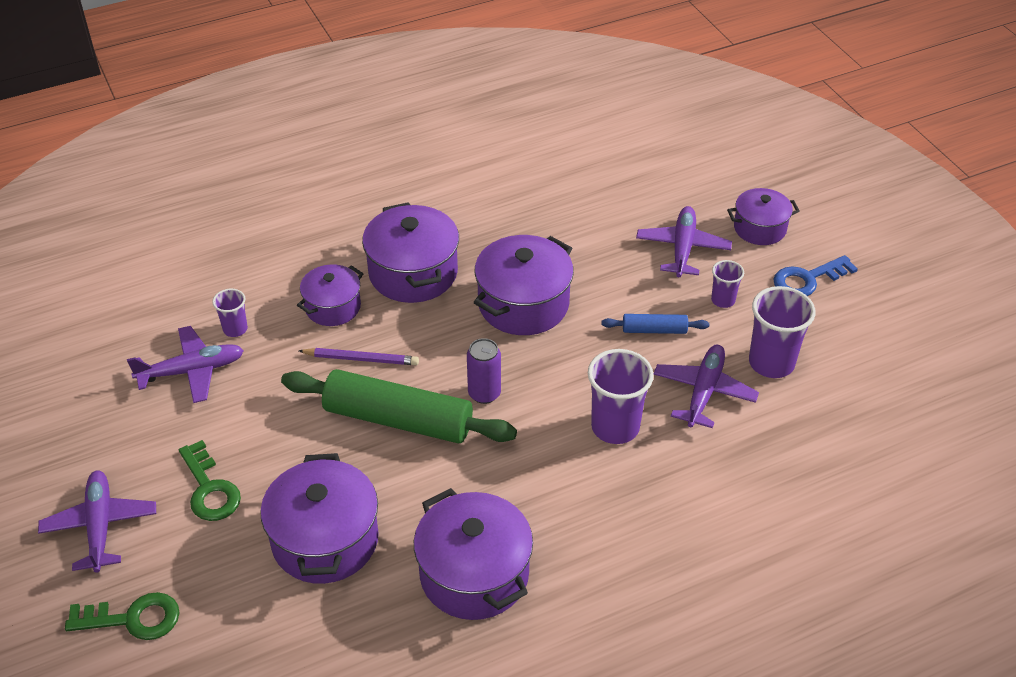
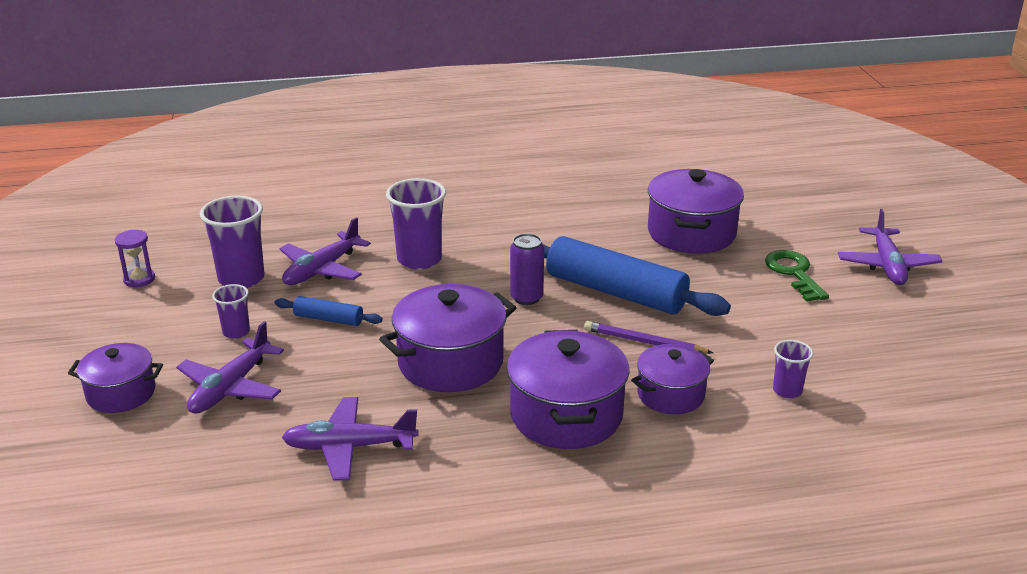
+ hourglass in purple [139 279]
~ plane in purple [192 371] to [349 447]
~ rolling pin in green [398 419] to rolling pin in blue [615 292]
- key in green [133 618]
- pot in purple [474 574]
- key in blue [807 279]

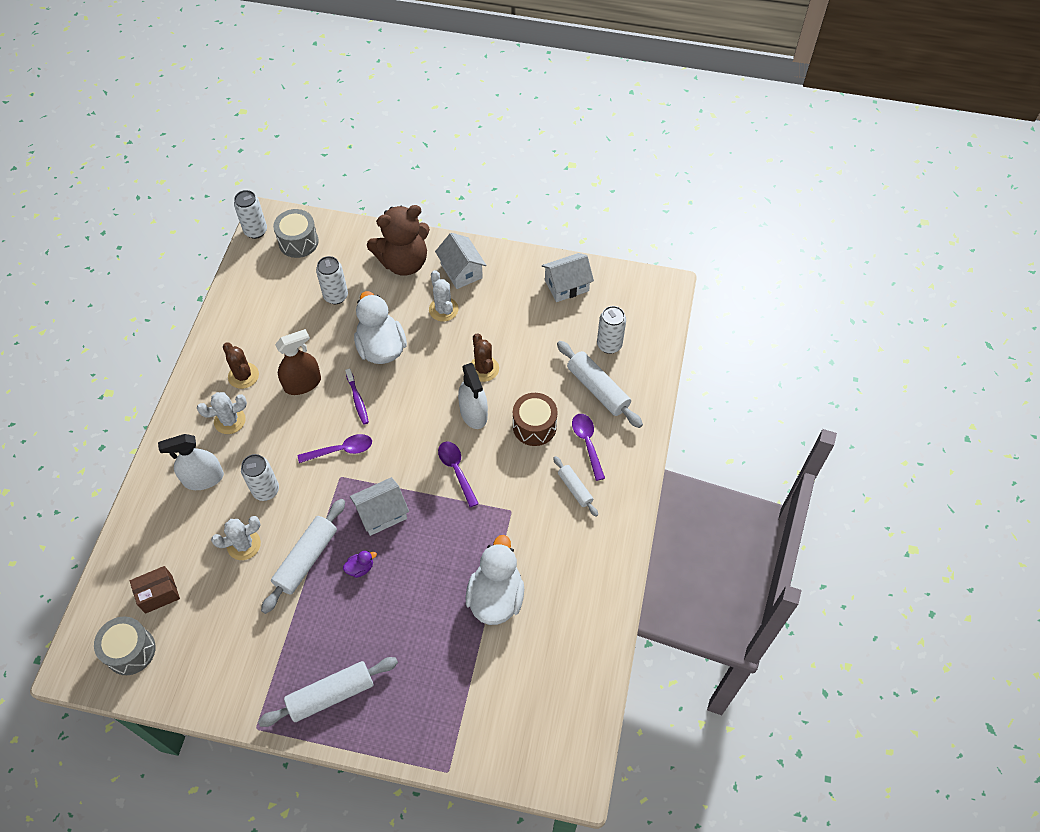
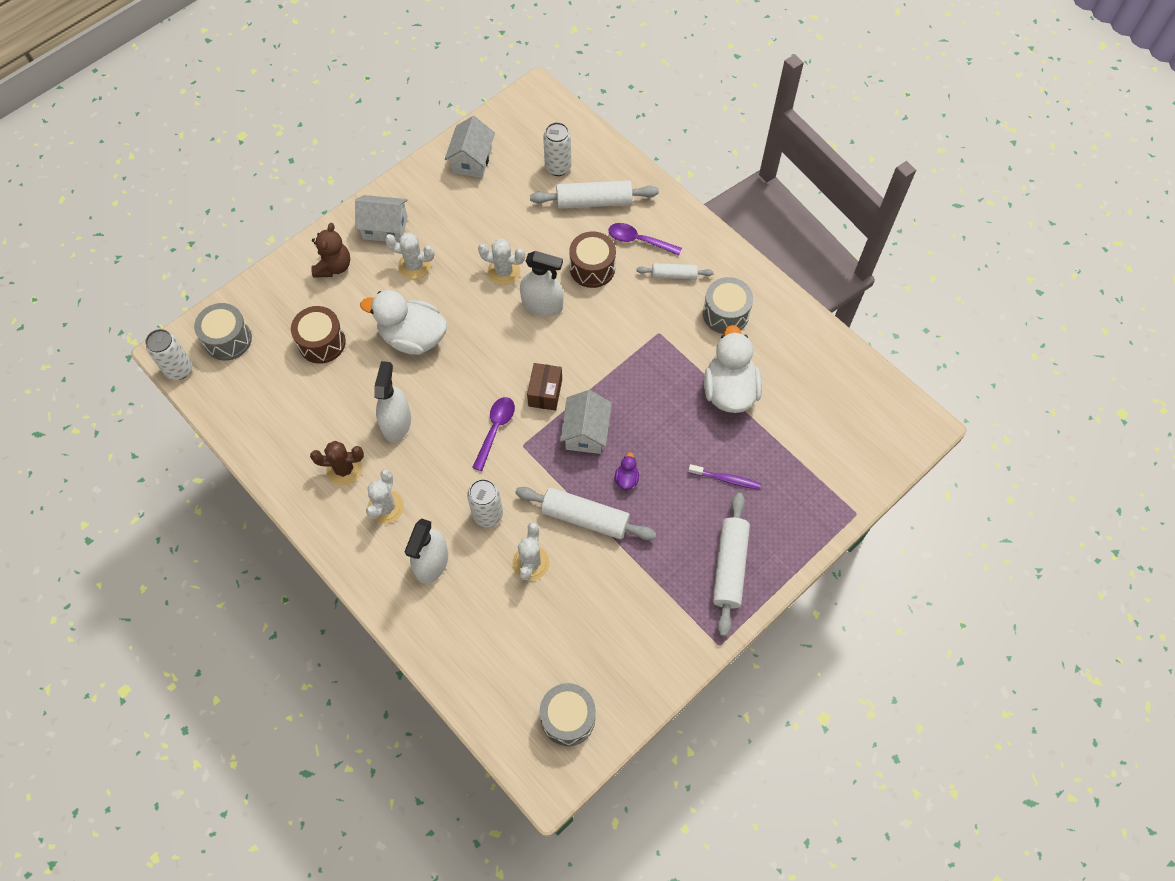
~ can in white [336 296] to drum in brown [322 342]
~ teddy bear in brown [404 262] = [333 266] x0.60
~ spray bottle in brown [302 383] to spray bottle in white [396 423]
~ cactus in brown [483 369] to cactus in white [504 271]
~ rolling pin in white [306 559] = [585 518] 45 degrees counterclockwise
~ box in brown [158 594] to [545 392]
~ toothbrush in purple [357 400] to [726 479]
+ drum in grey [725 314]
~ duck in white [496 597] = [729 390] 45 degrees clockwise
- spoon in purple [456 470]

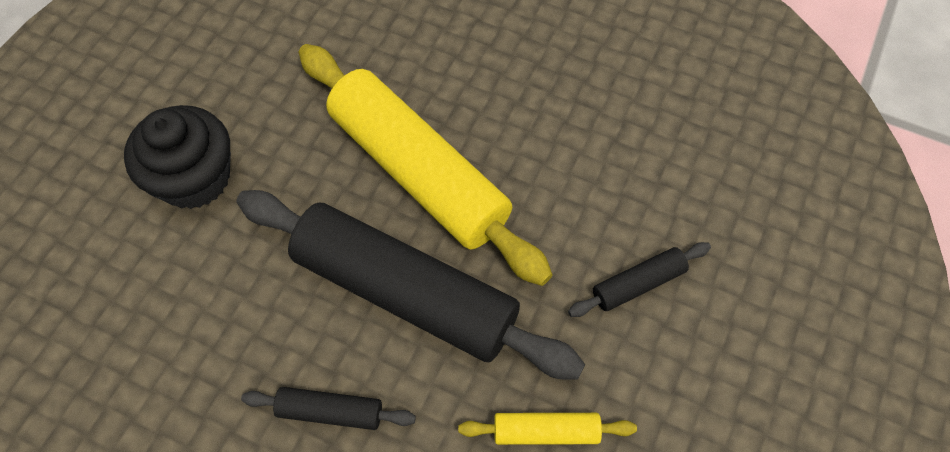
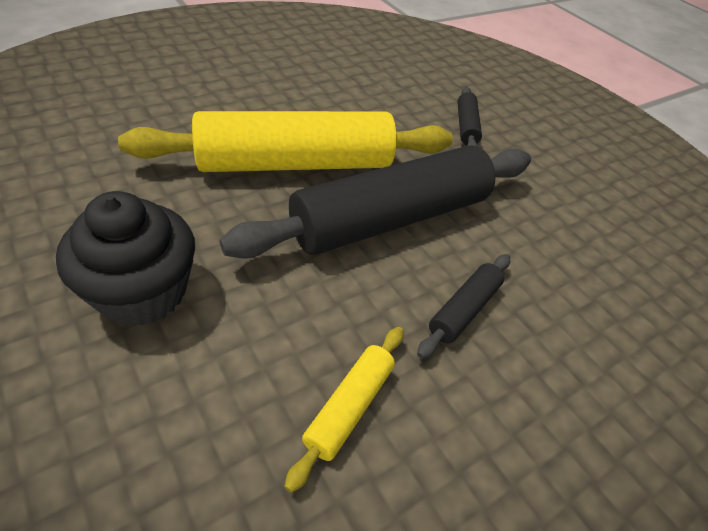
~ rolling pin in yellow [546 432] to [349 407]

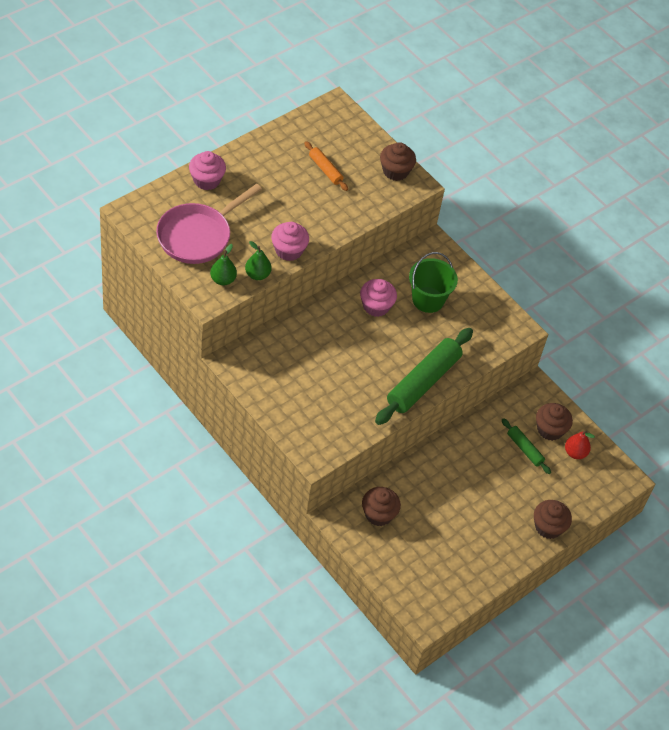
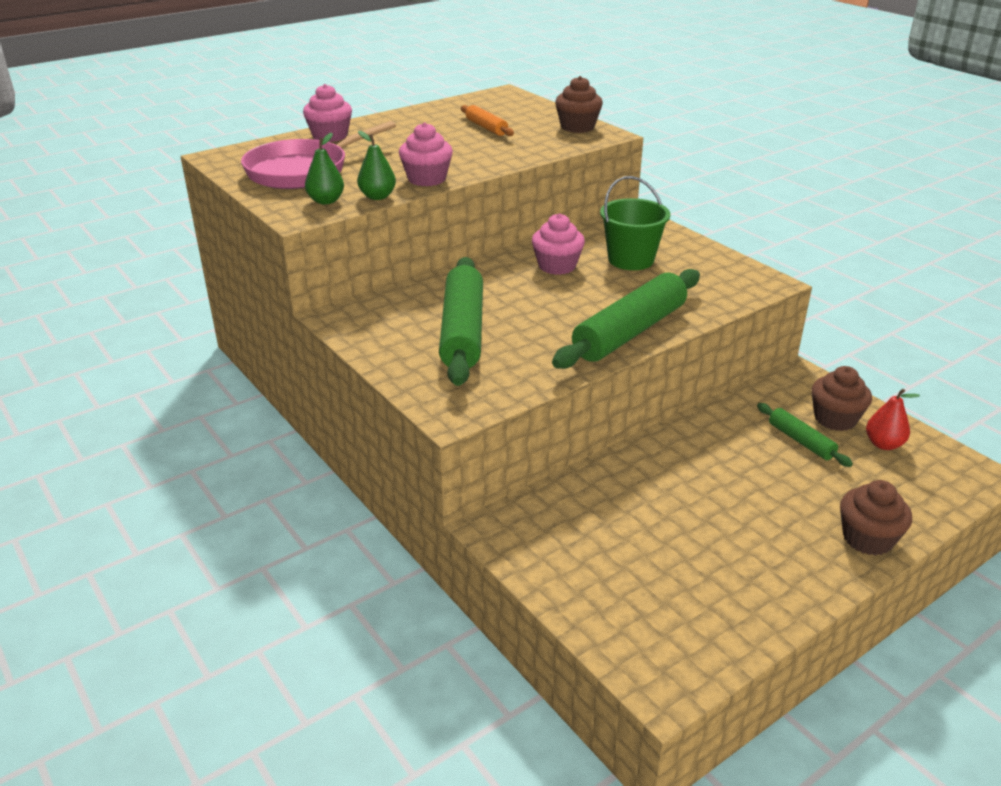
+ rolling pin in green [463 331]
- cupcake in brown [378 514]

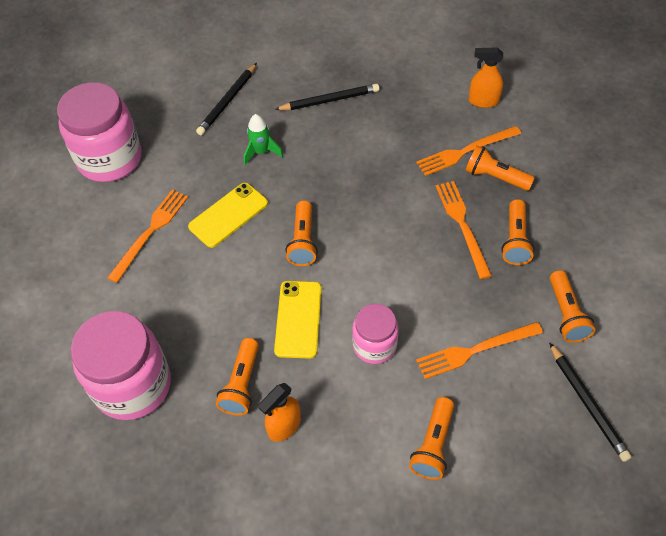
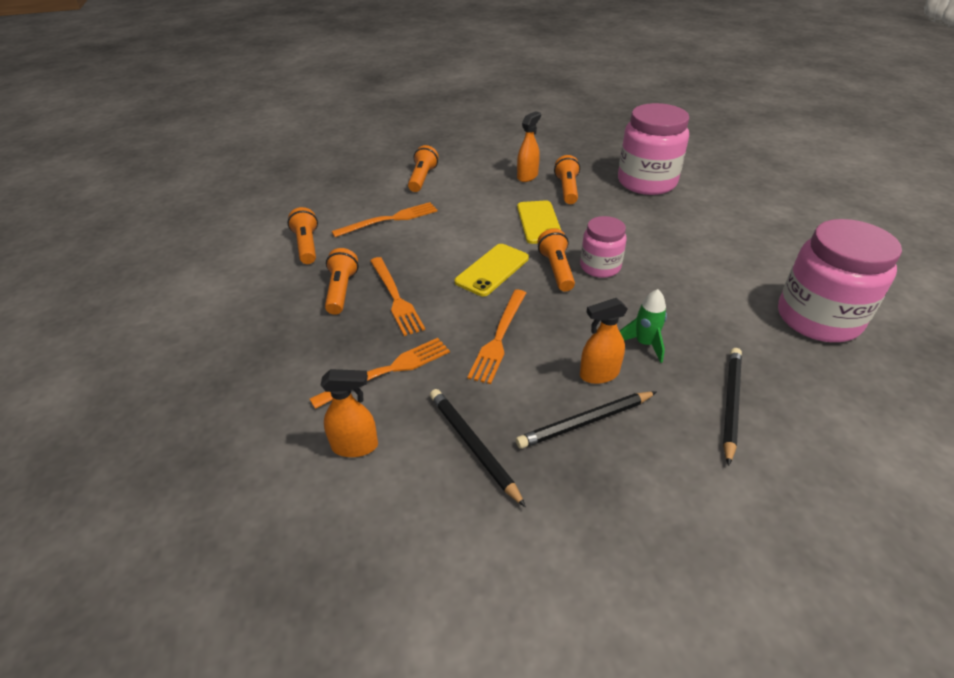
~ pencil in black [588 404] to [472 445]
~ phone in yellow [228 215] to [492 270]
~ fork in orange [150 232] to [499 337]
~ jar in pink [374 345] to [600 267]
+ spray bottle in orange [599 374]
- flashlight in orange [495 177]

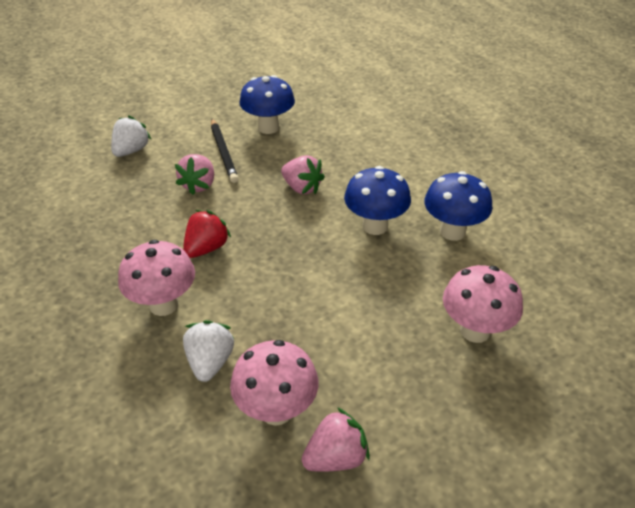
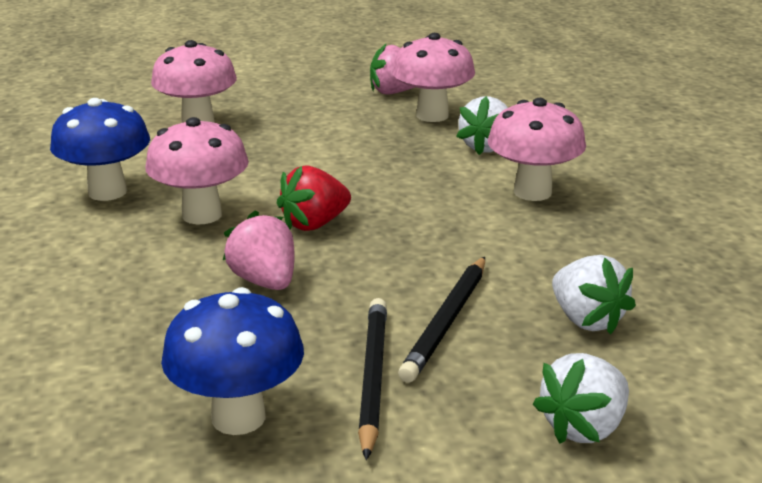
~ mushroom in blue [375 226] to mushroom in pink [202 215]
~ strawberry in red [206 248] to [314 224]
~ strawberry in pink [199 185] to pencil in black [447 322]
+ strawberry in white [586 320]

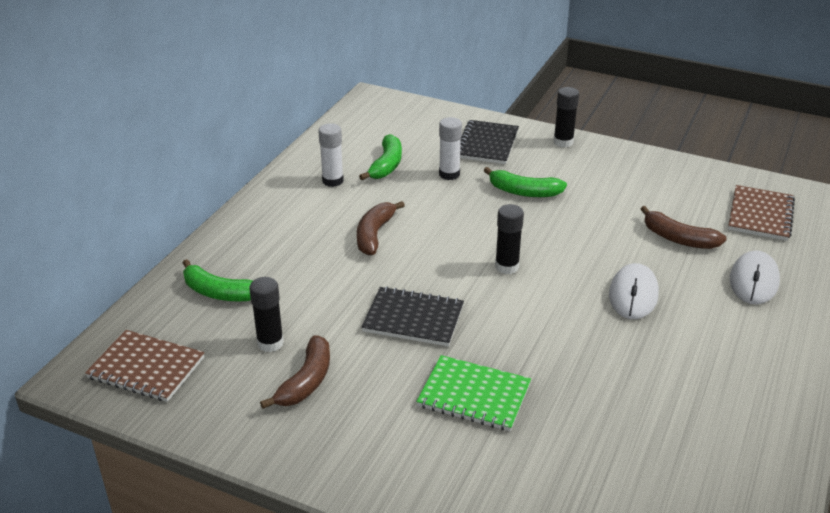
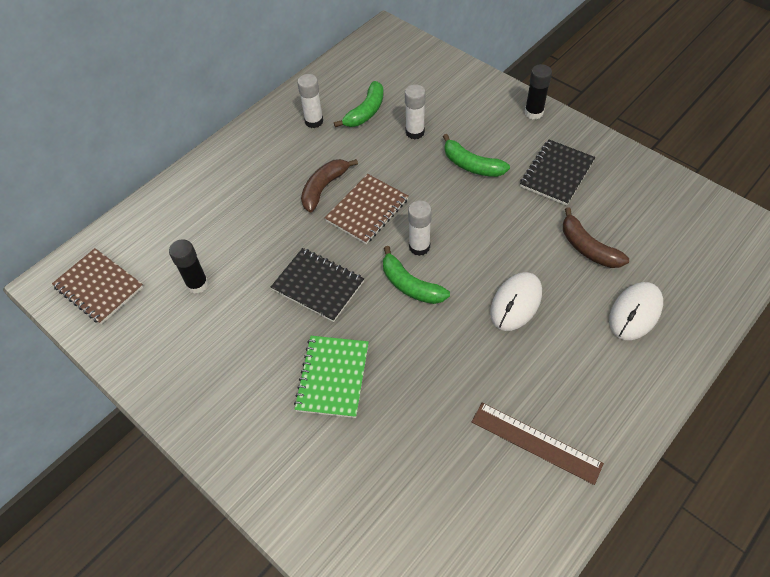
~ notebook in green [474 395] = [333 377] 60 degrees clockwise
~ notebook in brown [760 215] to [367 210]
~ banana in green [219 292] to [410 285]
~ glue stick in black [507 266] to glue stick in white [419 247]
+ ruler in brown [536 442]
~ notebook in black [487 144] to [557 174]
- banana in brown [306 381]

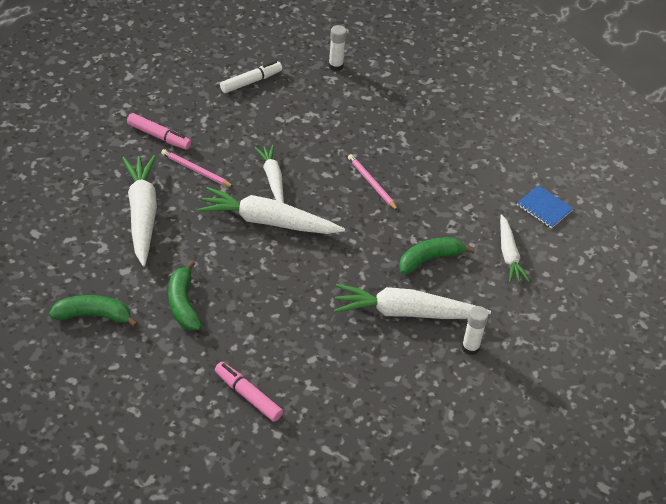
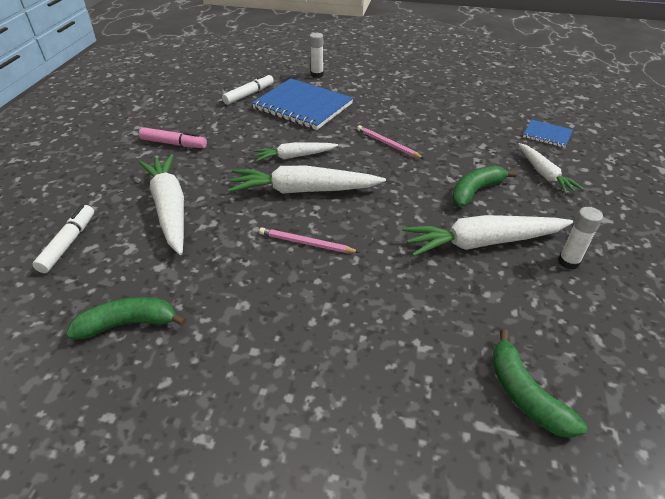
+ marker in white [68 243]
+ notebook in blue [303 106]
~ carrot in white [272 179] = [294 156] 75 degrees counterclockwise
~ pencil in pink [195 170] to [306 243]
~ banana in green [183 303] to [524 394]
- marker in pink [248 395]

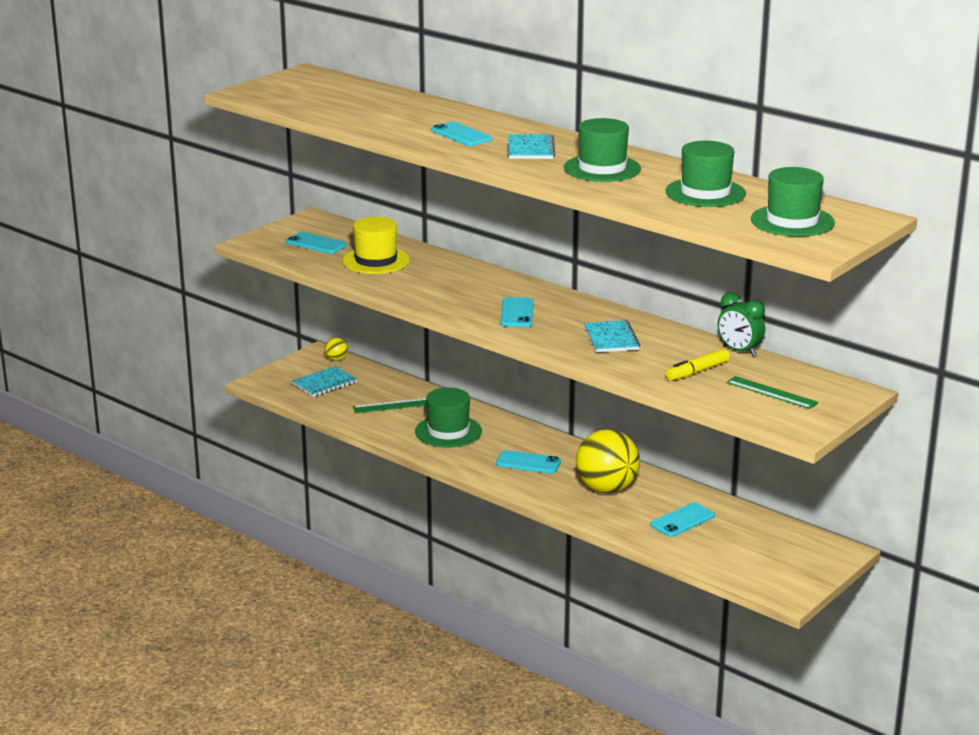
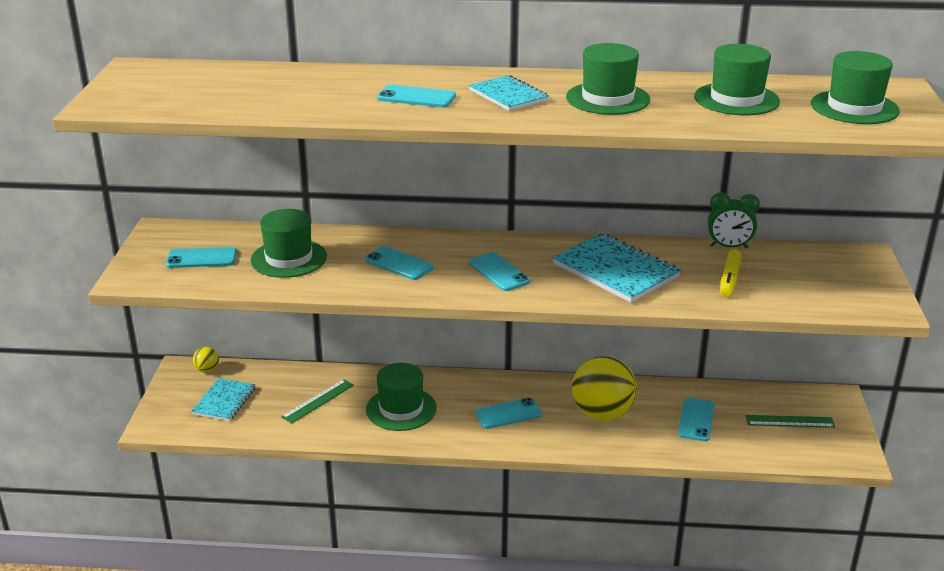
~ hat in yellow [376 261] to hat in green [289 258]
+ phone in turquoise [399 264]
~ notebook in turquoise [611 338] = [615 271] x1.63
~ ruler in green [771 392] to [789 421]

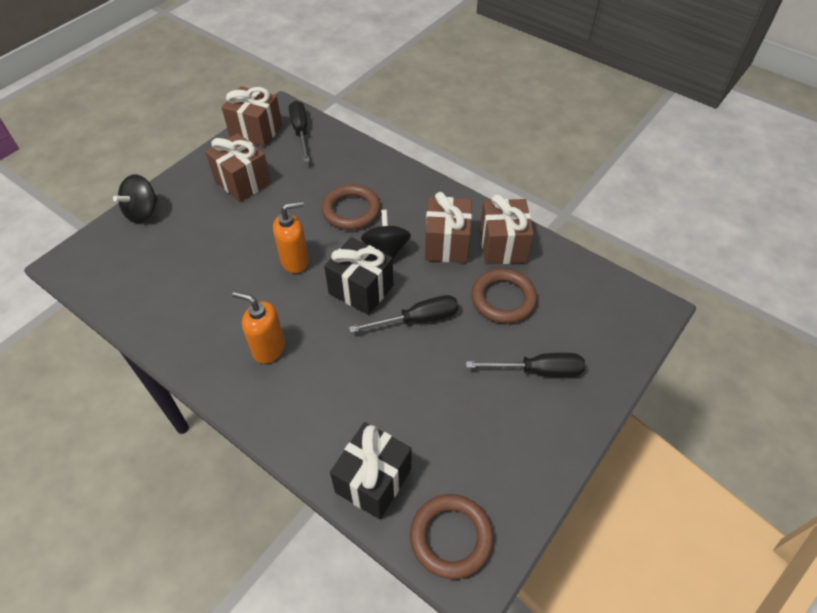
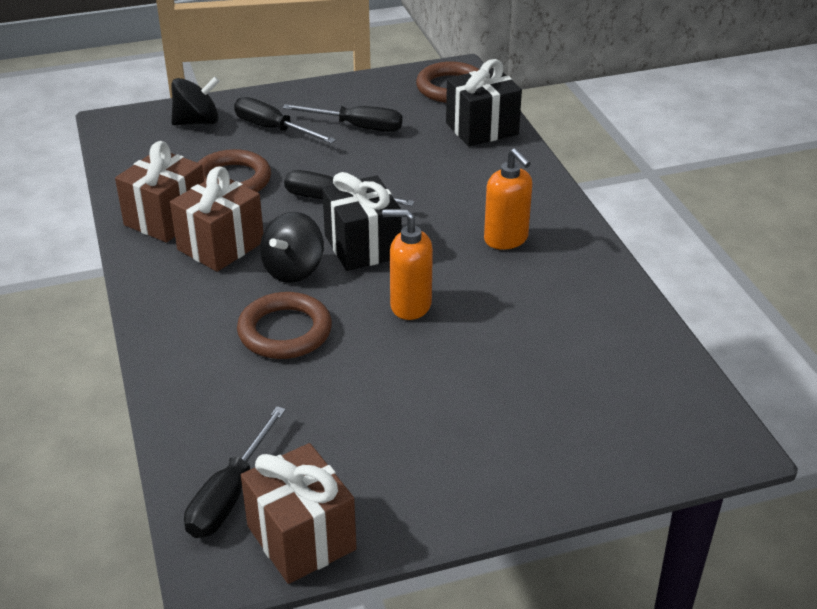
~ spinning top in black [143 212] to [197 122]
+ screwdriver in black [357 127]
- gift in brown [243 182]

